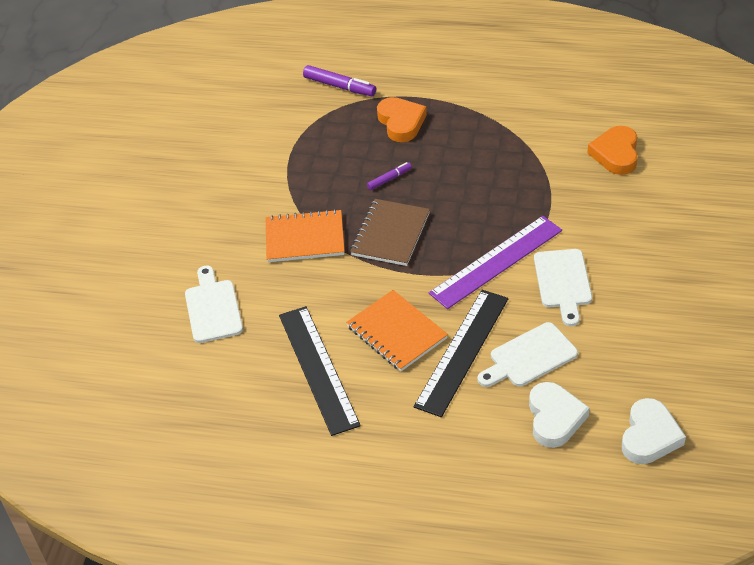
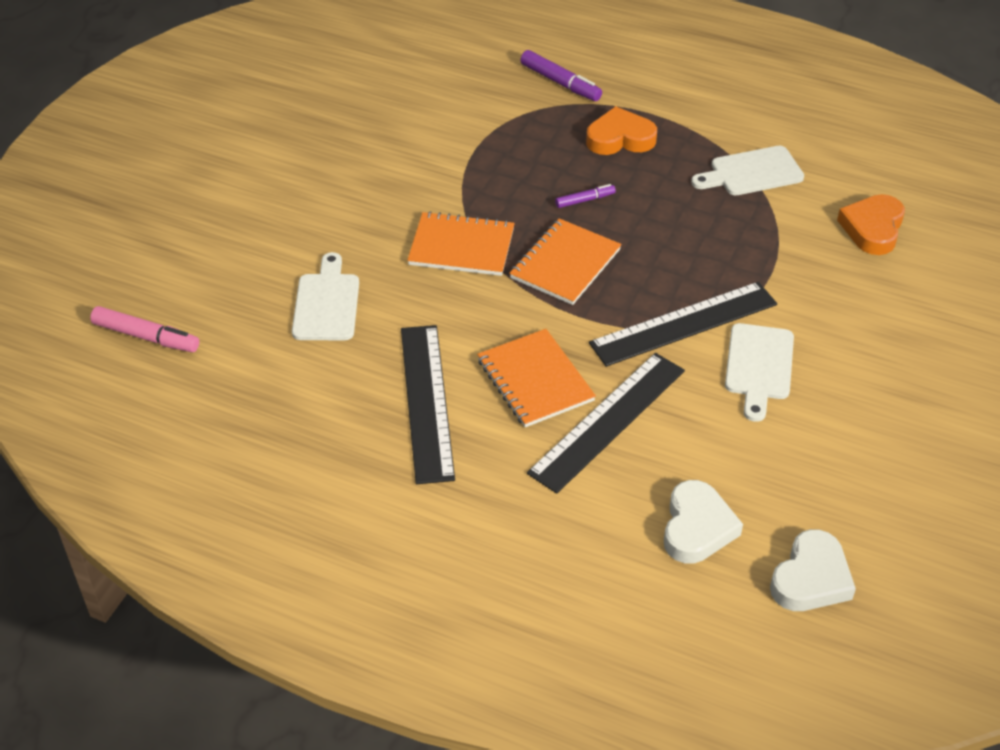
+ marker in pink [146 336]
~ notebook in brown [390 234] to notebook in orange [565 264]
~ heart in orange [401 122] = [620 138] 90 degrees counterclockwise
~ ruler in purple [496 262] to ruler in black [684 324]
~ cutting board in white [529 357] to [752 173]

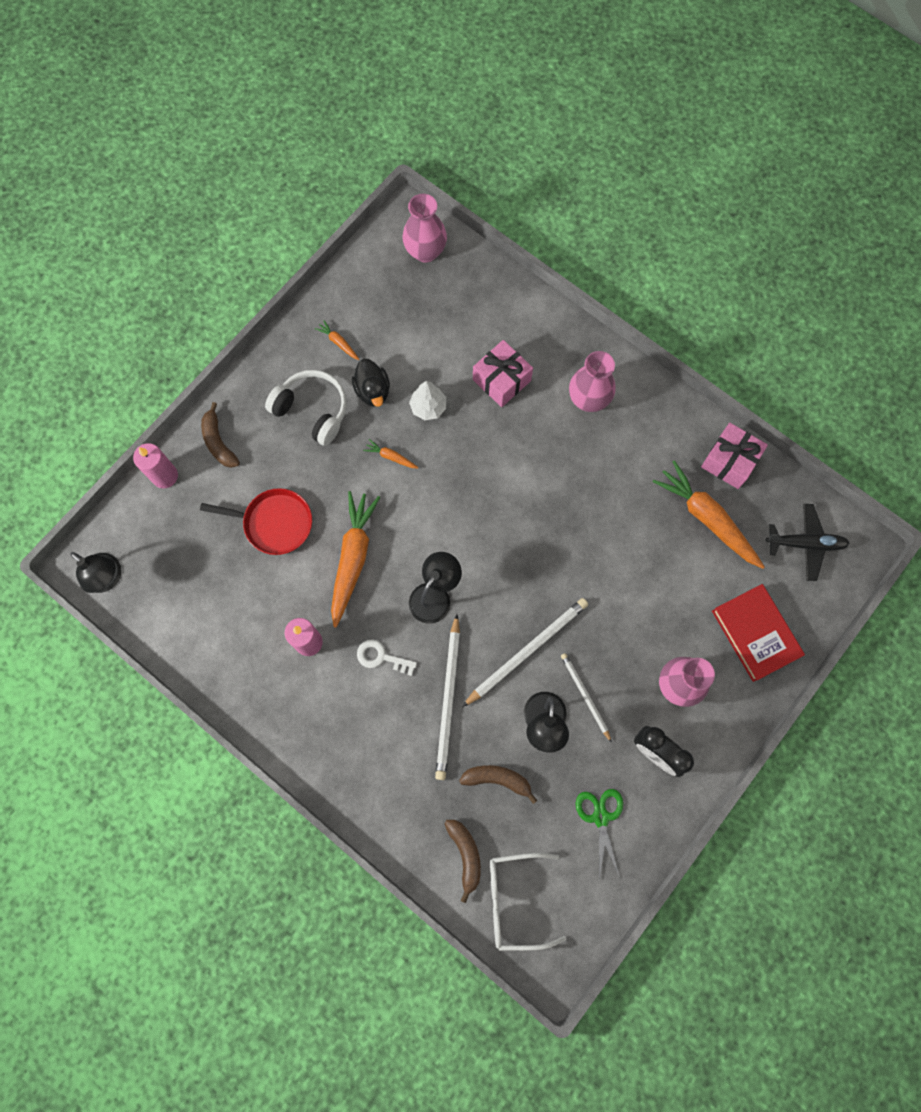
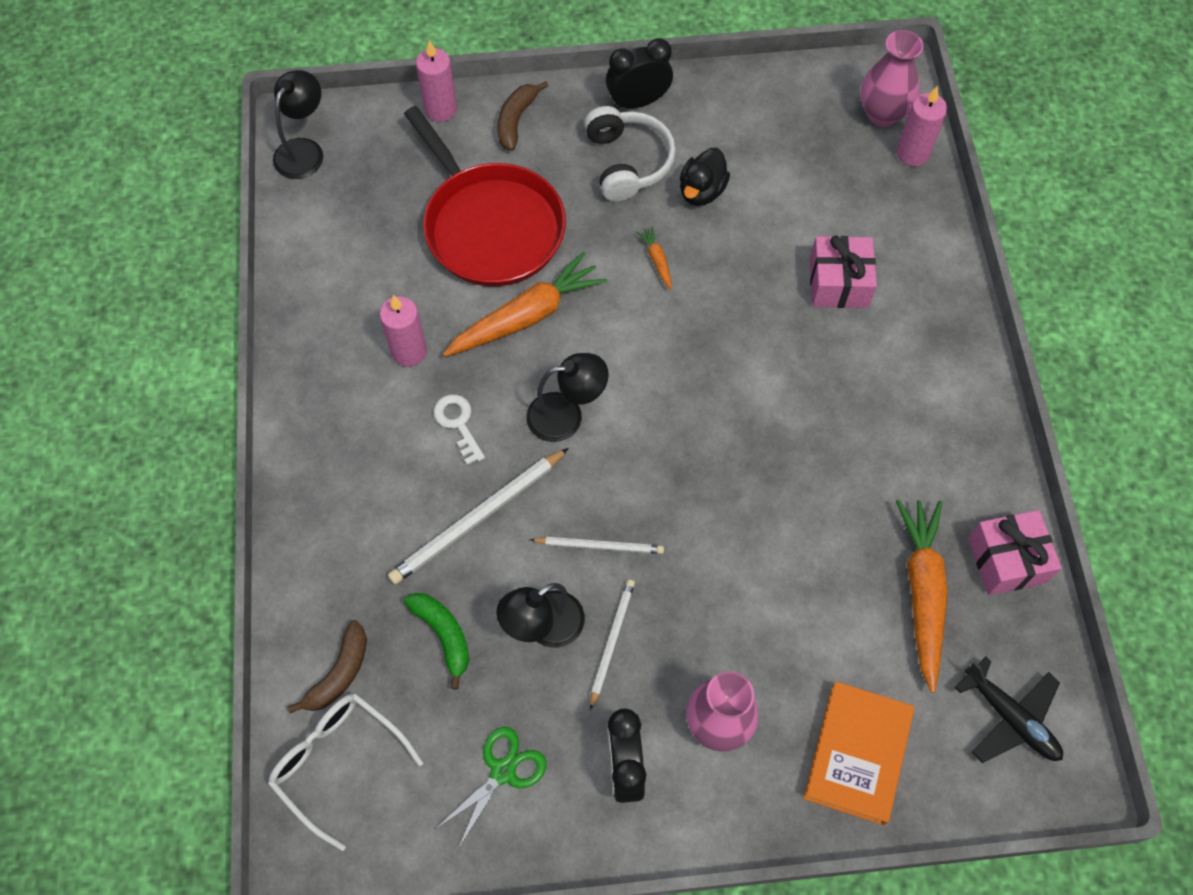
~ lamp in black [108 578] = [304 150] 150 degrees counterclockwise
~ pan in red [274 523] = [490 226] x1.62
~ banana in brown [497 779] to banana in green [444 635]
~ pencil in white [527 651] = [600 546] x0.60
+ clock in black [638 102]
~ book in red [755 633] to book in orange [857 754]
+ candle in pink [912 153]
- carrot in orange [338 342]
- tree in white [428 407]
- vase in pink [588 399]

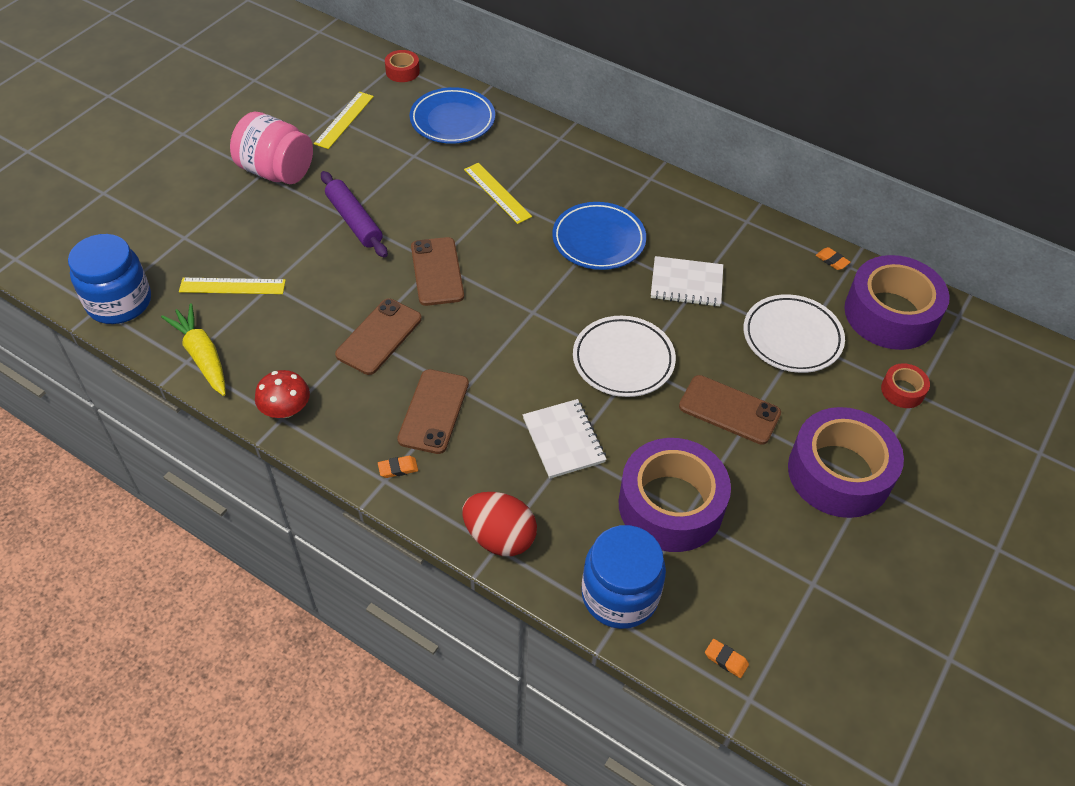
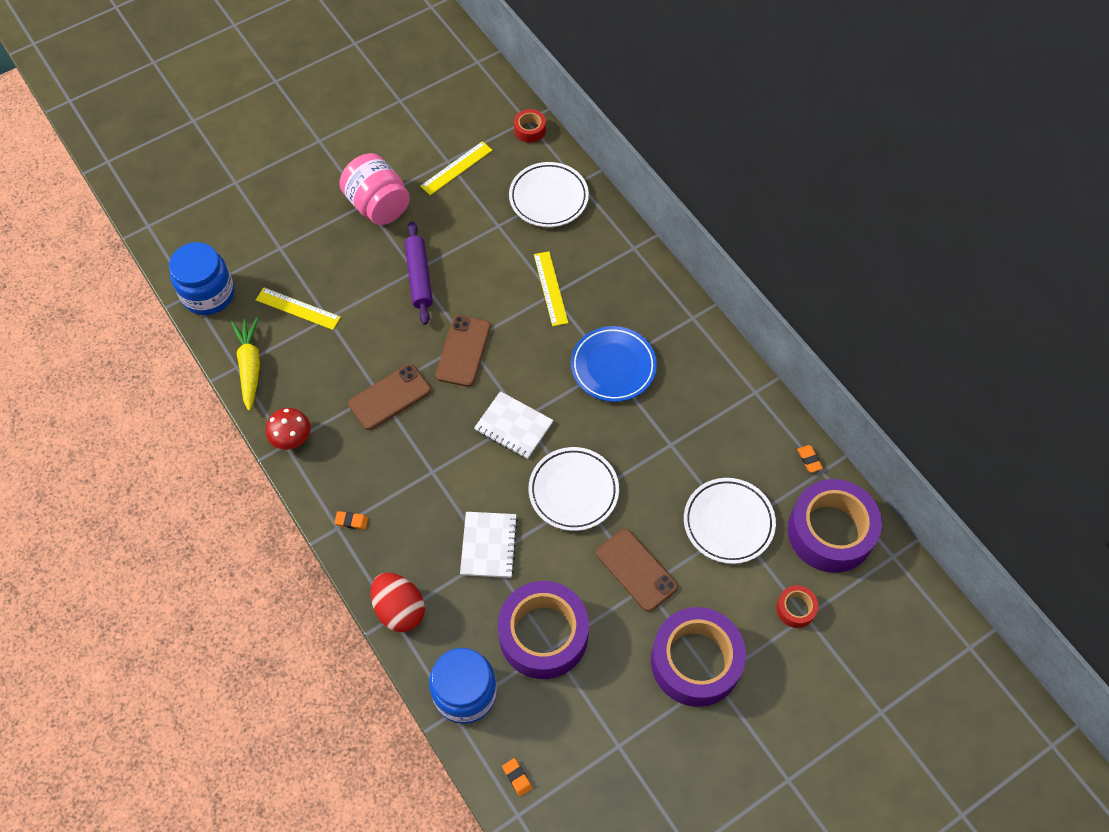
~ notebook in white [686 283] to [513 426]
~ plate in blue [452 120] to plate in white [548 198]
- phone in brown [434 411]

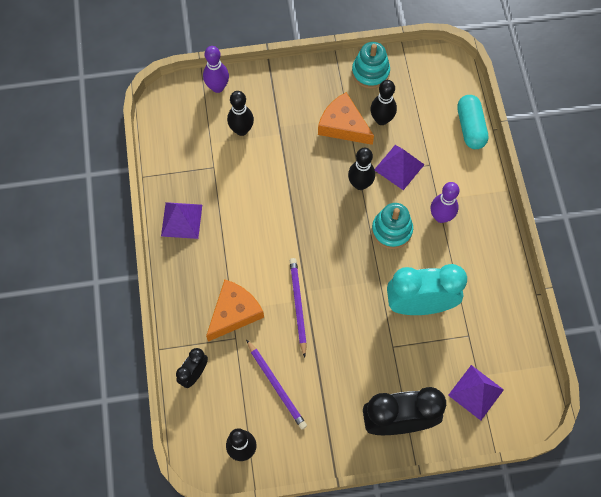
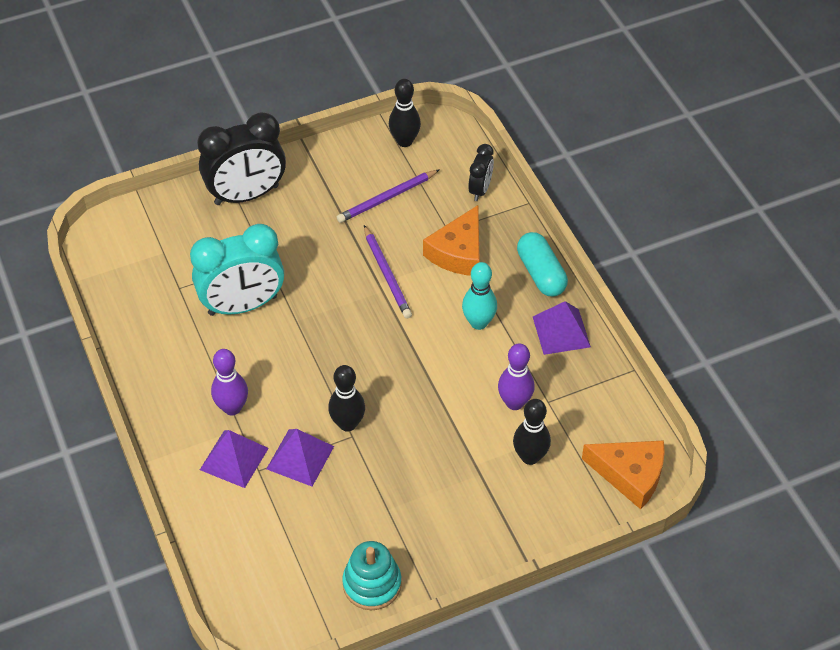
~ pyramid in purple [476 392] to [234 459]
~ pencil in purple [276 385] = [387 198] 75 degrees counterclockwise
+ bowling pin in turquoise [478 323]
~ bowling pin in purple [217 87] to [514 403]
~ capsule in turquoise [470 127] to [541 273]
~ cheese in orange [343 125] to [630 475]
- bowling pin in black [381 119]
- stacking toy in turquoise [391 230]

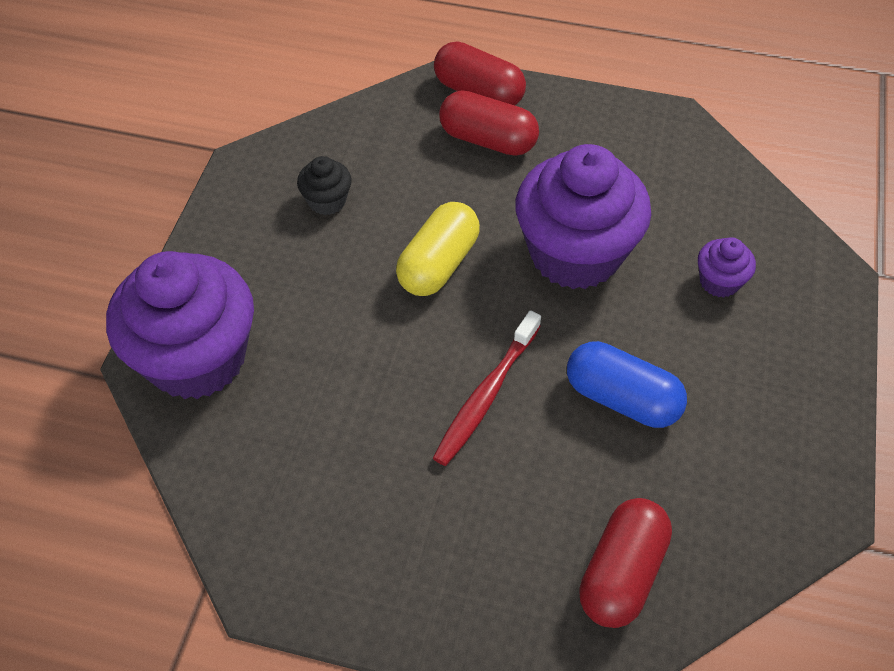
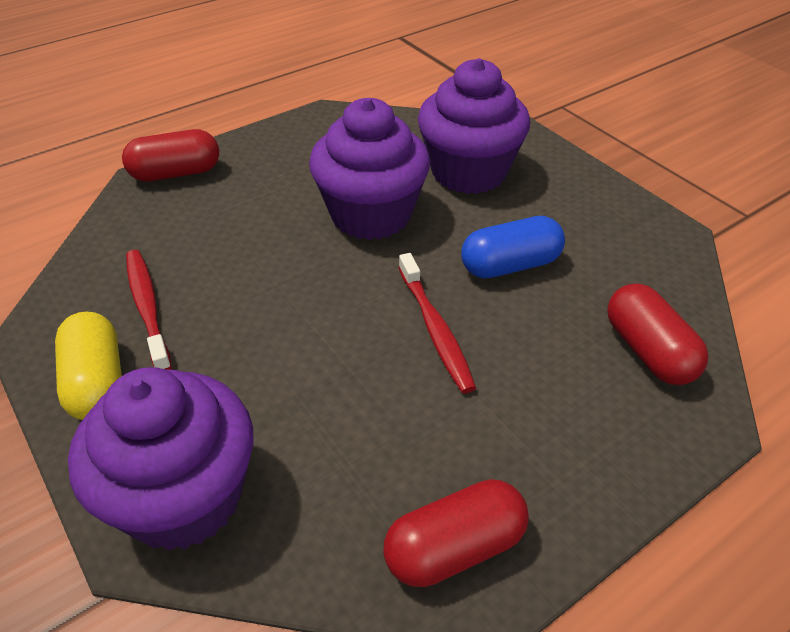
~ capsule in yellow [438 264] to [97 382]
~ cupcake in black [327 201] to toothbrush in red [147 307]
~ capsule in red [487 140] to [454 548]
~ cupcake in purple [719 281] = [468 172] x2.32

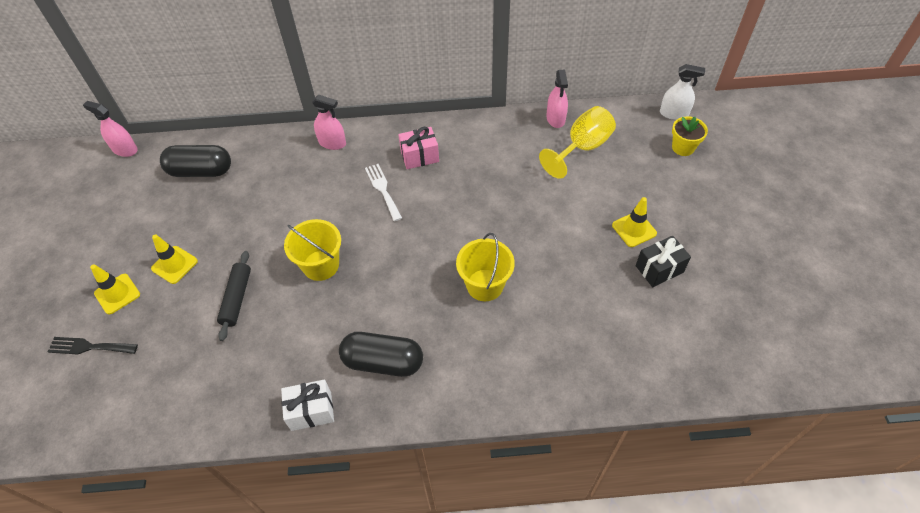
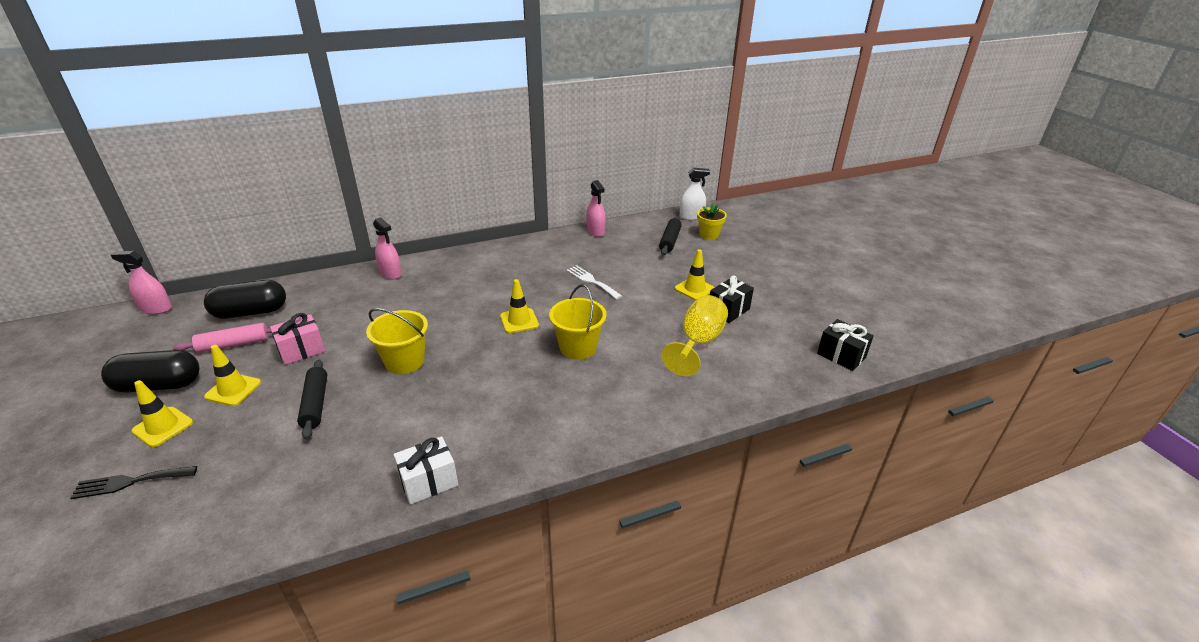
~ capsule in black [383 362] to [159 385]
+ rolling pin in pink [234 344]
~ gift in pink [419 156] to [301 350]
~ spray bottle in pink [332 143] = [390 273] 45 degrees clockwise
+ traffic cone in yellow [519 321]
~ fork in white [383 189] to [592 281]
+ rolling pin in black [670 241]
~ goblet in yellow [582 148] to [698 343]
+ gift in black [841 355]

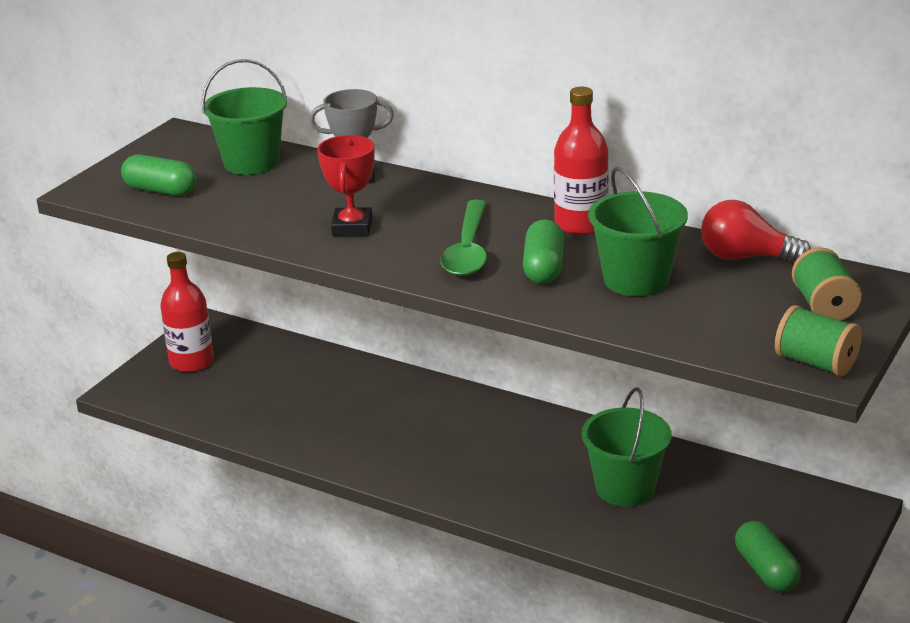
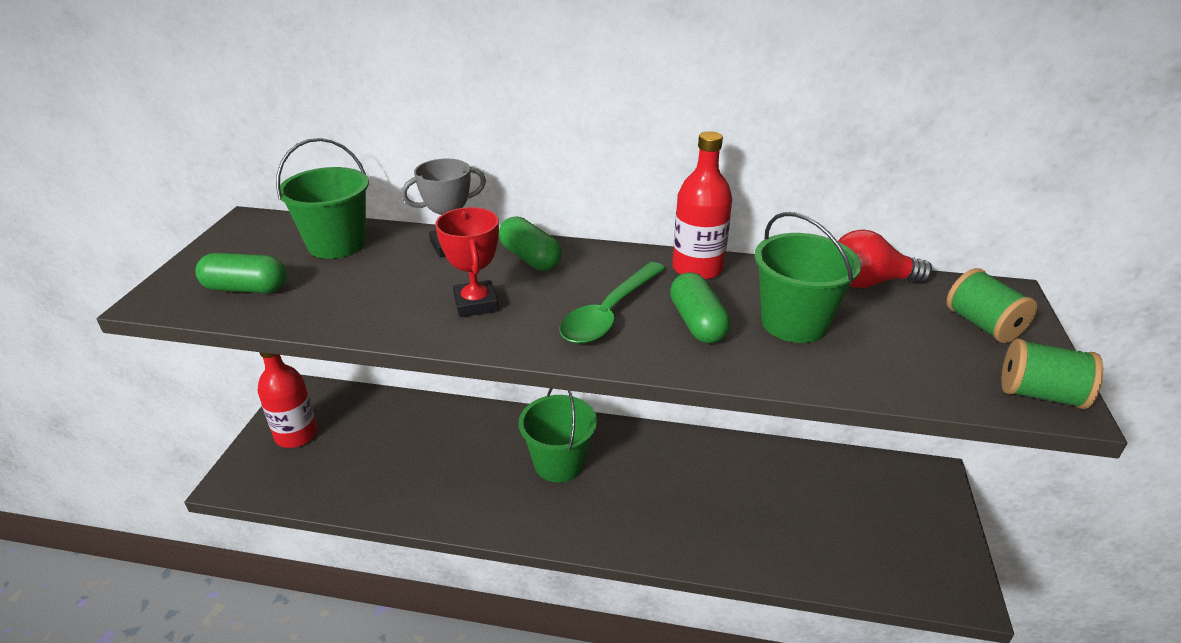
~ capsule in green [766 570] to [530 258]
~ bucket in green [625 488] to [559 463]
~ spoon in green [468 250] = [609 313] 45 degrees clockwise

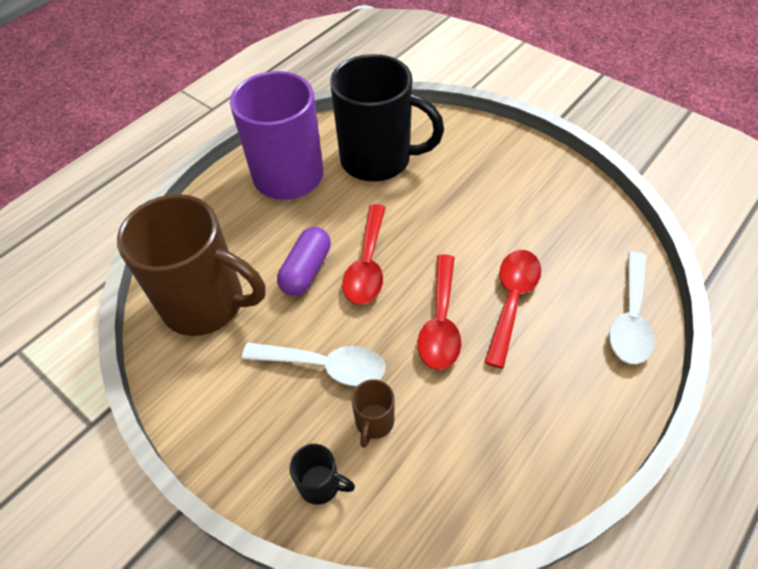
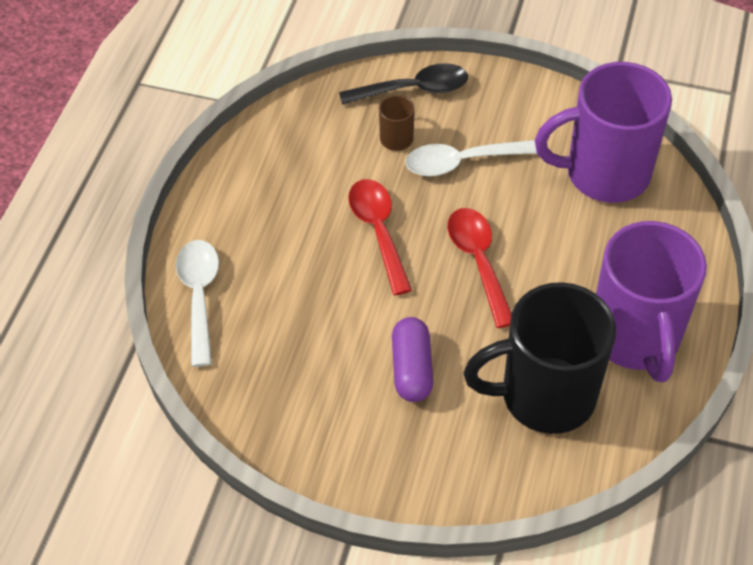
~ mug in black [321 484] to spoon in black [413 89]
~ capsule in purple [306 270] to [412 368]
~ mug in brown [206 304] to mug in purple [604 174]
- spoon in red [512 300]

